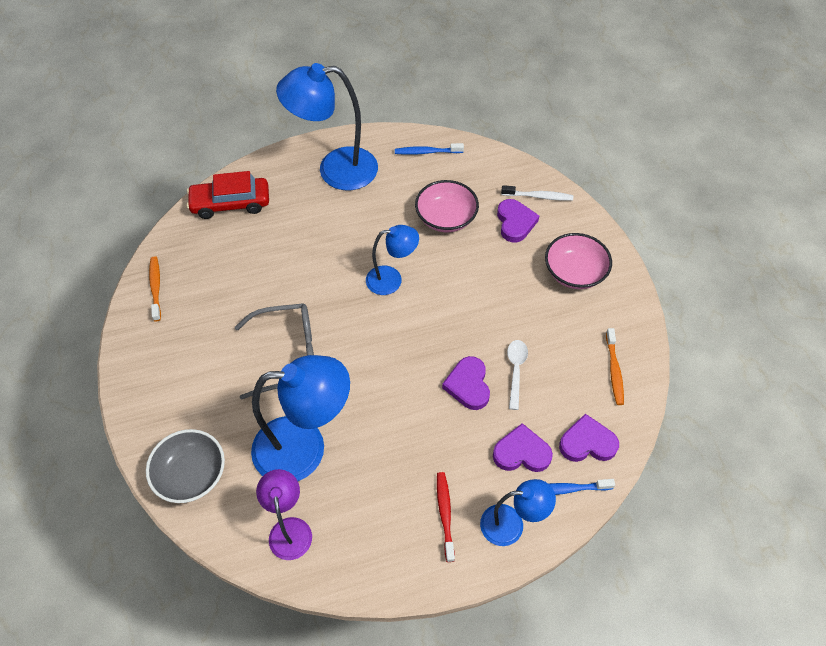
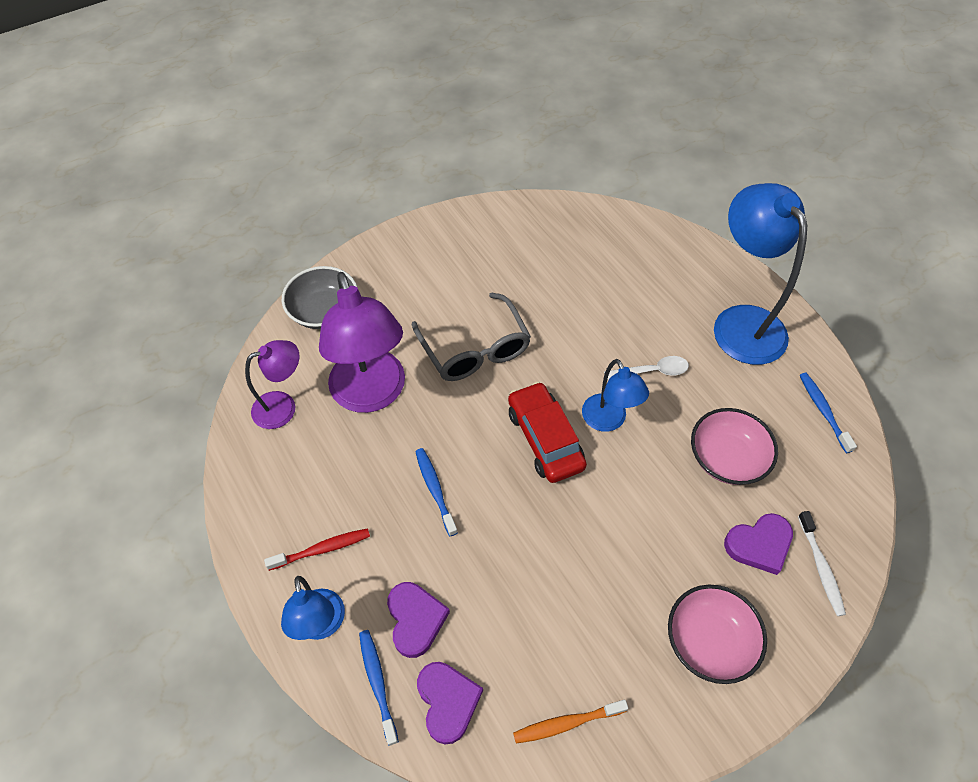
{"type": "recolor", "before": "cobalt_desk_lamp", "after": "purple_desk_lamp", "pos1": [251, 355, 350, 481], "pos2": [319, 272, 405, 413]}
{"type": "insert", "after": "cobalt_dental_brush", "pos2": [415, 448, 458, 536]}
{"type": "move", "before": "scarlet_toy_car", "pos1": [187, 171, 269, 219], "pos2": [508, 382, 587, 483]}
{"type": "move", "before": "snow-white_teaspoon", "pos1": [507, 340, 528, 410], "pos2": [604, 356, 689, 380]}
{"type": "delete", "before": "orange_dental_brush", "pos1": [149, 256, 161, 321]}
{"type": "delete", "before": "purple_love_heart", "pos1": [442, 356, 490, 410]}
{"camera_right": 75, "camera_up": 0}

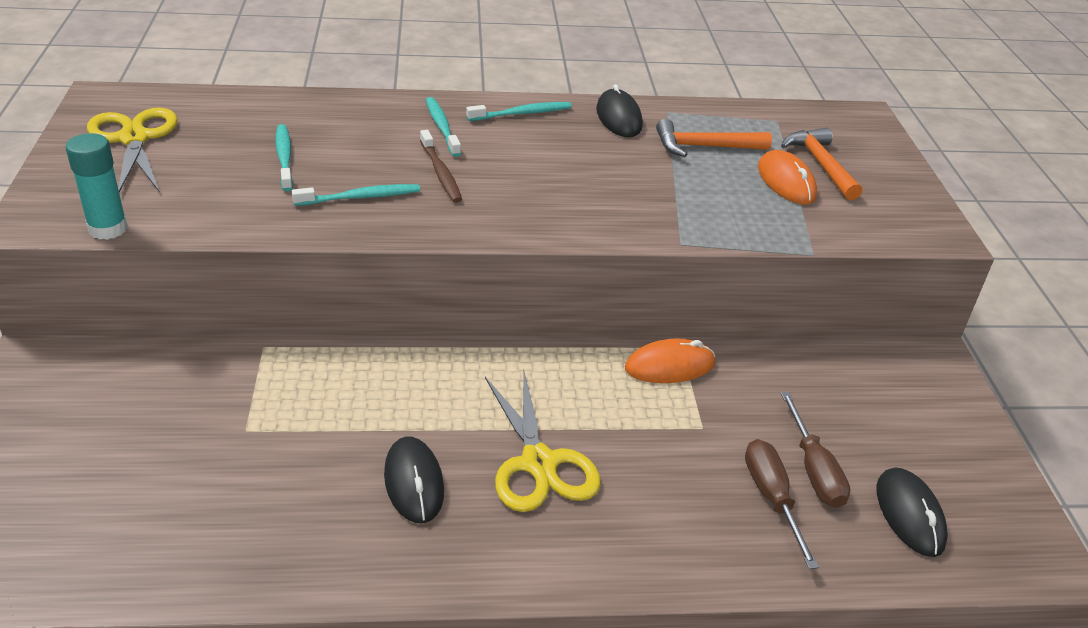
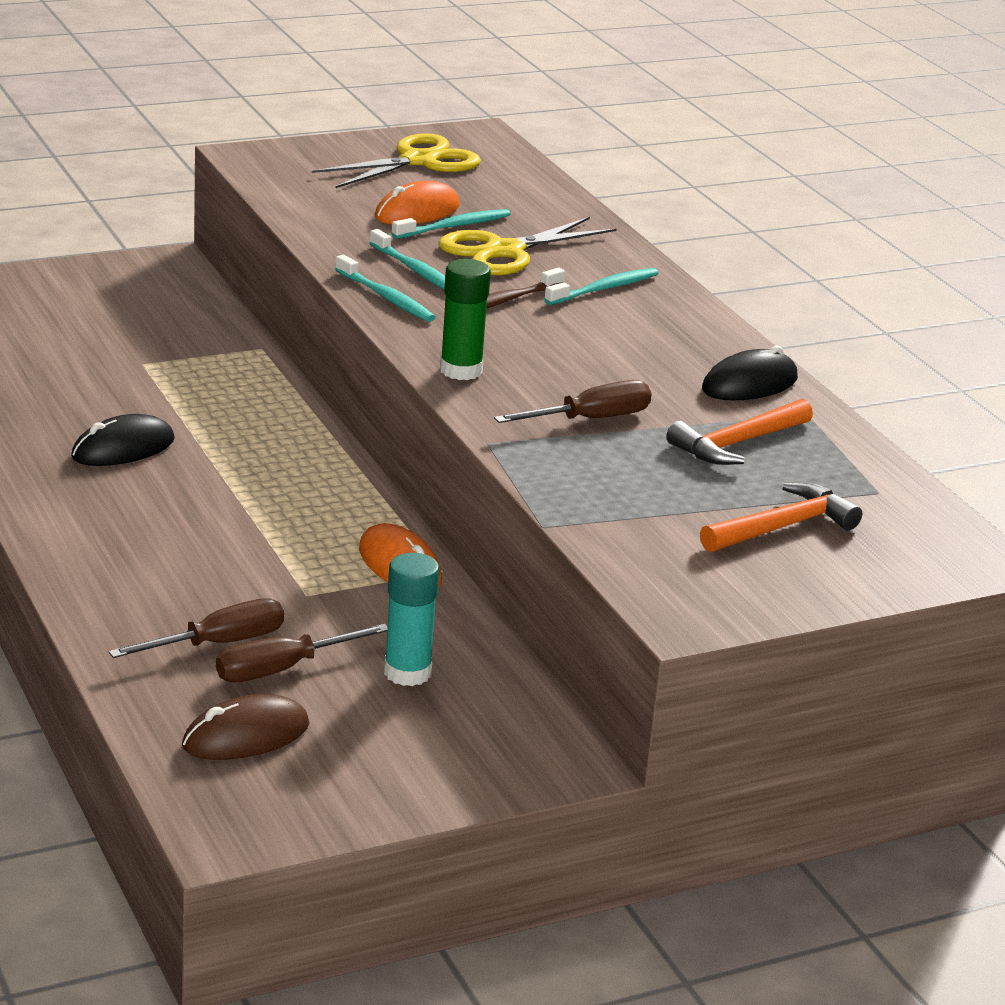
{"type": "recolor", "before": "jet-black_PC_mouse", "after": "brown_PC_mouse", "pos1": [876, 468, 948, 557], "pos2": [182, 694, 309, 760]}
{"type": "move", "before": "turquoise_dental_brush", "pos1": [466, 102, 572, 121], "pos2": [335, 255, 435, 322]}
{"type": "move", "before": "orange_PC_mouse", "pos1": [758, 150, 817, 205], "pos2": [375, 181, 460, 225]}
{"type": "move", "before": "turquoise_glue_stick", "pos1": [66, 133, 128, 240], "pos2": [384, 553, 440, 686]}
{"type": "move", "before": "bright_yellow_shears", "pos1": [485, 371, 601, 512], "pos2": [438, 217, 617, 275]}
{"type": "insert", "after": "green_glue_stick", "pos2": [440, 259, 491, 380]}
{"type": "insert", "after": "brown_flat_screwdriver", "pos2": [494, 380, 652, 423]}
{"type": "rotate", "before": "orange_carpenter's_hammer", "pos1": [656, 119, 772, 157], "pos2": [666, 399, 813, 465], "turn": -105}
{"camera_right": 70, "camera_up": -10}

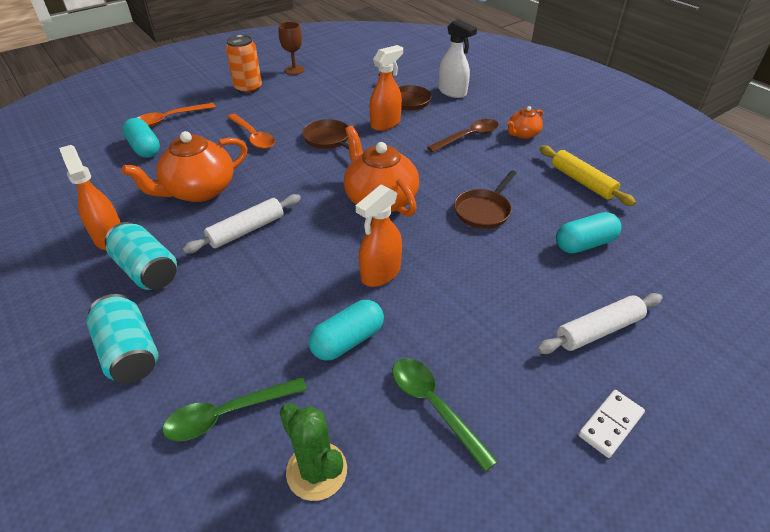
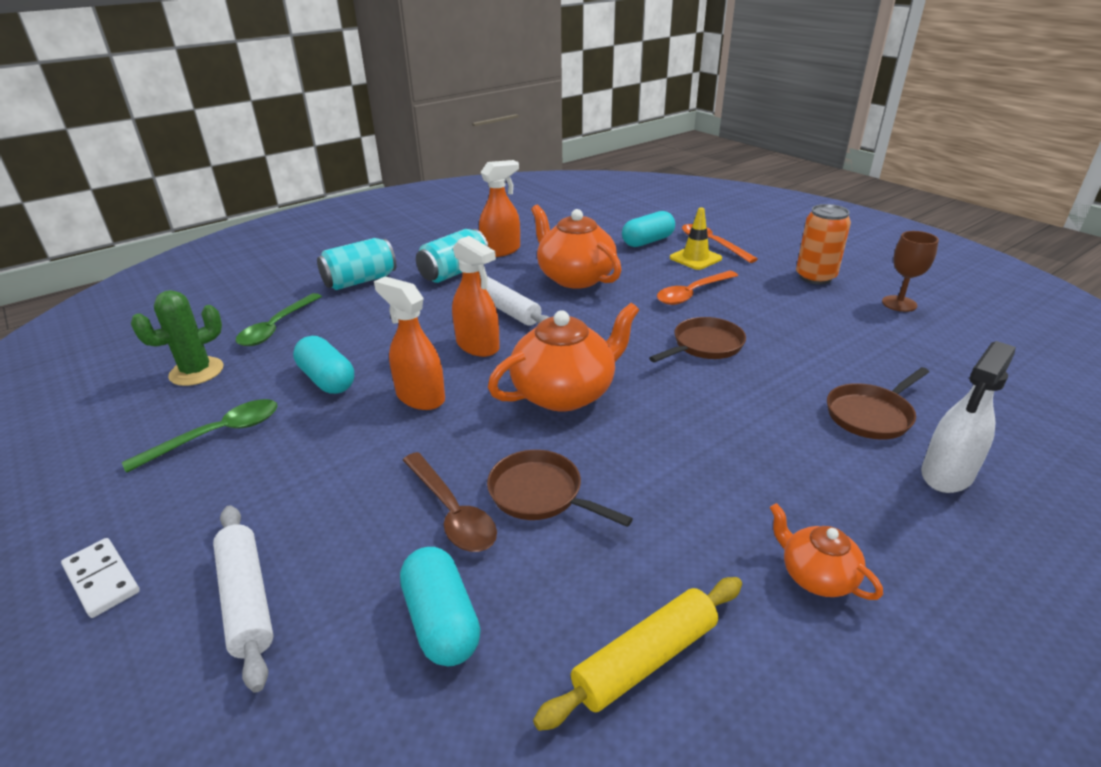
{"type": "rotate", "before": "green_teaspoon", "pos1": [162, 377, 307, 441], "pos2": [236, 293, 322, 346], "turn": -135}
{"type": "move", "before": "brown_teaspoon", "pos1": [427, 119, 499, 153], "pos2": [403, 452, 497, 552]}
{"type": "move", "before": "orange_sprayer", "pos1": [370, 45, 403, 131], "pos2": [452, 236, 500, 357]}
{"type": "insert", "after": "bright_yellow_road_cone", "pos2": [670, 207, 722, 270]}
{"camera_right": 90, "camera_up": -10}

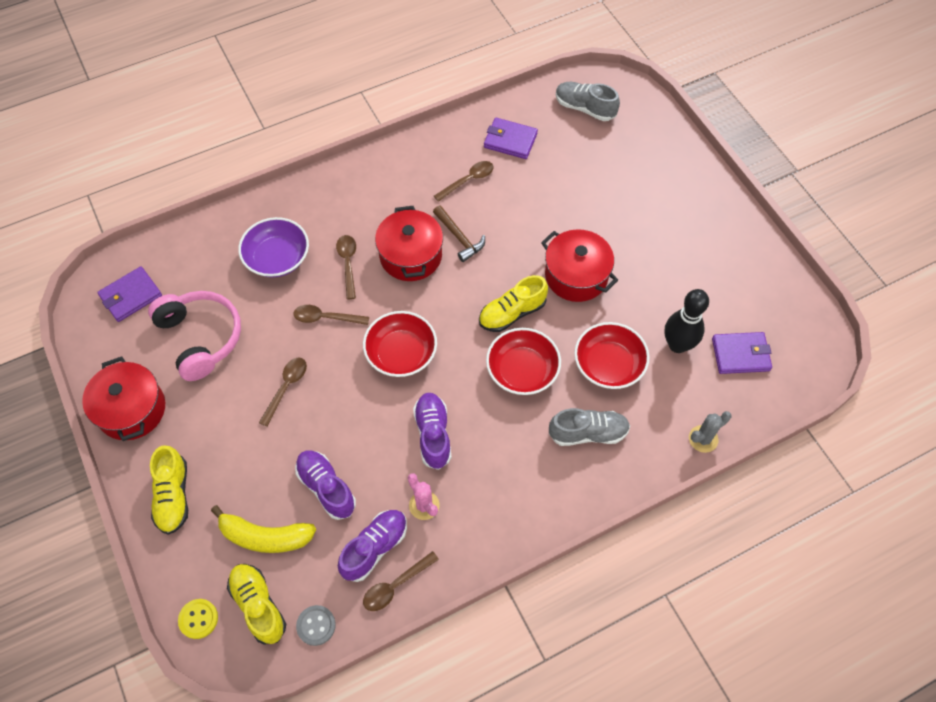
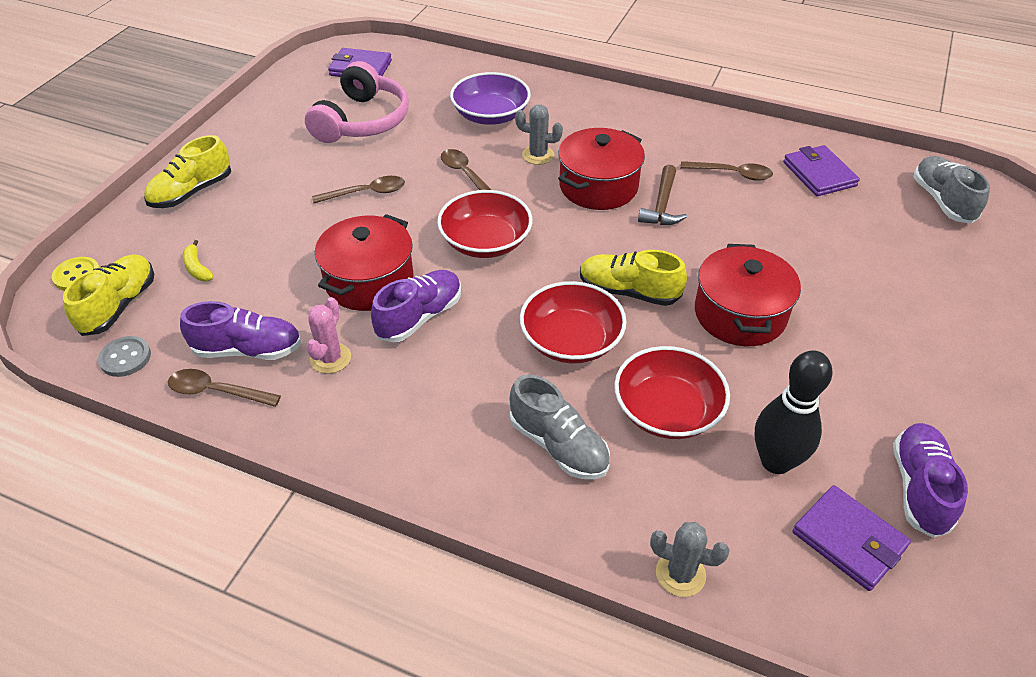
{"type": "resize", "before": "bright_yellow_toy_banana", "pos1": [211, 505, 316, 553], "pos2": [183, 240, 214, 281], "scale": 0.49}
{"type": "move", "before": "scarlet_cooking_pot", "pos1": [82, 356, 165, 441], "pos2": [315, 214, 414, 311]}
{"type": "replace", "before": "brown_teaspoon", "after": "grey_prickly_plant", "pos1": [336, 235, 356, 299], "pos2": [515, 104, 563, 165]}
{"type": "move", "before": "purple_lace-up_shoe", "pos1": [295, 451, 356, 520], "pos2": [893, 423, 968, 538]}
{"camera_right": 50, "camera_up": -15}

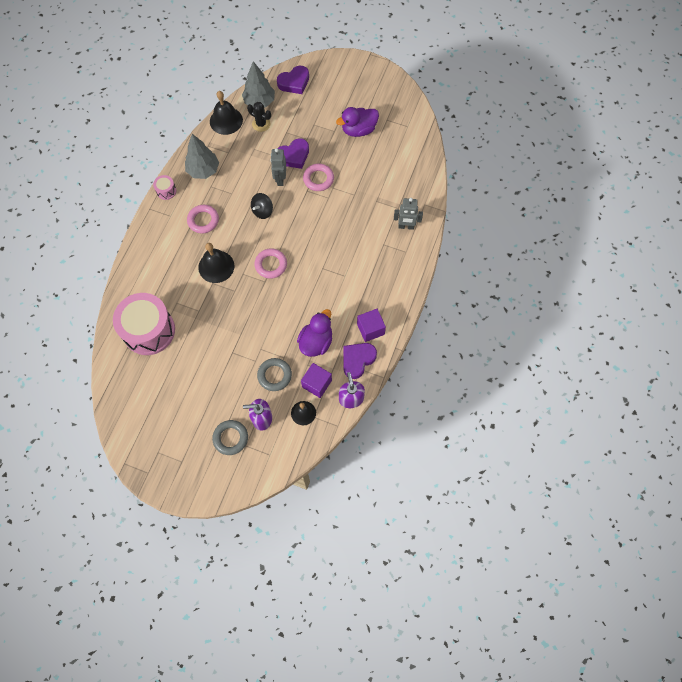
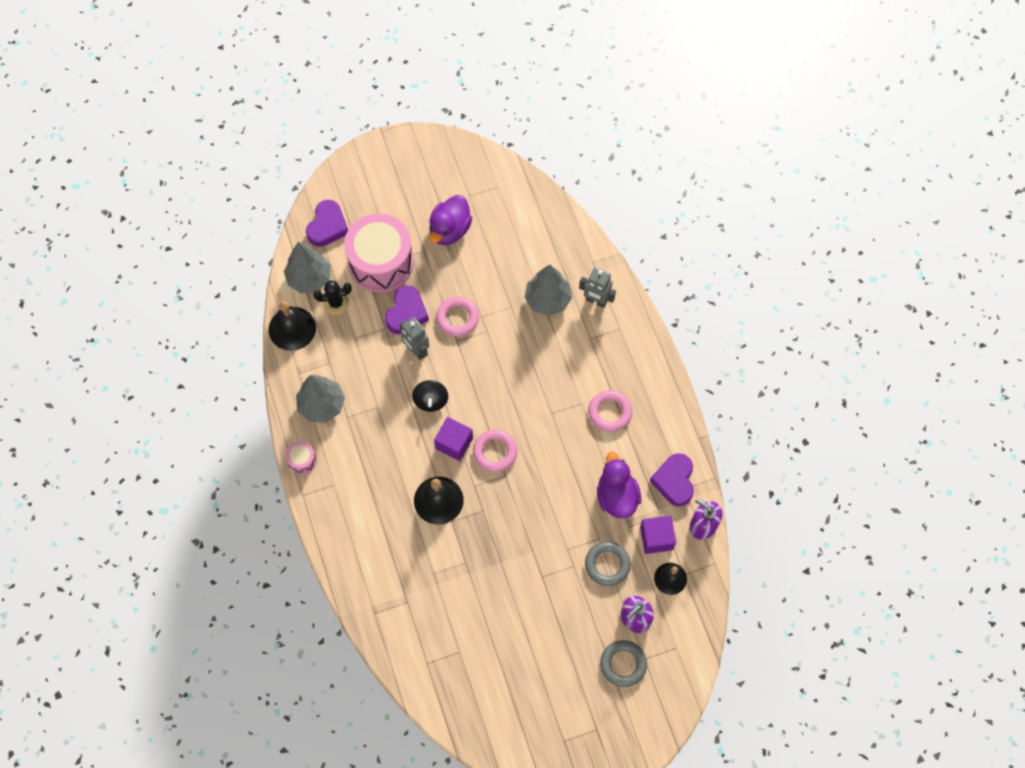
{"type": "move", "before": "pink_drum", "pos1": [113, 293, 175, 355], "pos2": [344, 213, 414, 292]}
{"type": "move", "before": "purple_block", "pos1": [357, 309, 386, 342], "pos2": [434, 417, 473, 461]}
{"type": "insert", "after": "grey_tree", "pos2": [524, 265, 572, 316]}
{"type": "rotate", "before": "grey_toy_robot", "pos1": [394, 198, 423, 230], "pos2": [579, 267, 616, 308], "turn": 60}
{"type": "move", "before": "pink_ring", "pos1": [187, 205, 219, 234], "pos2": [588, 390, 632, 432]}
{"camera_right": -40, "camera_up": 0}

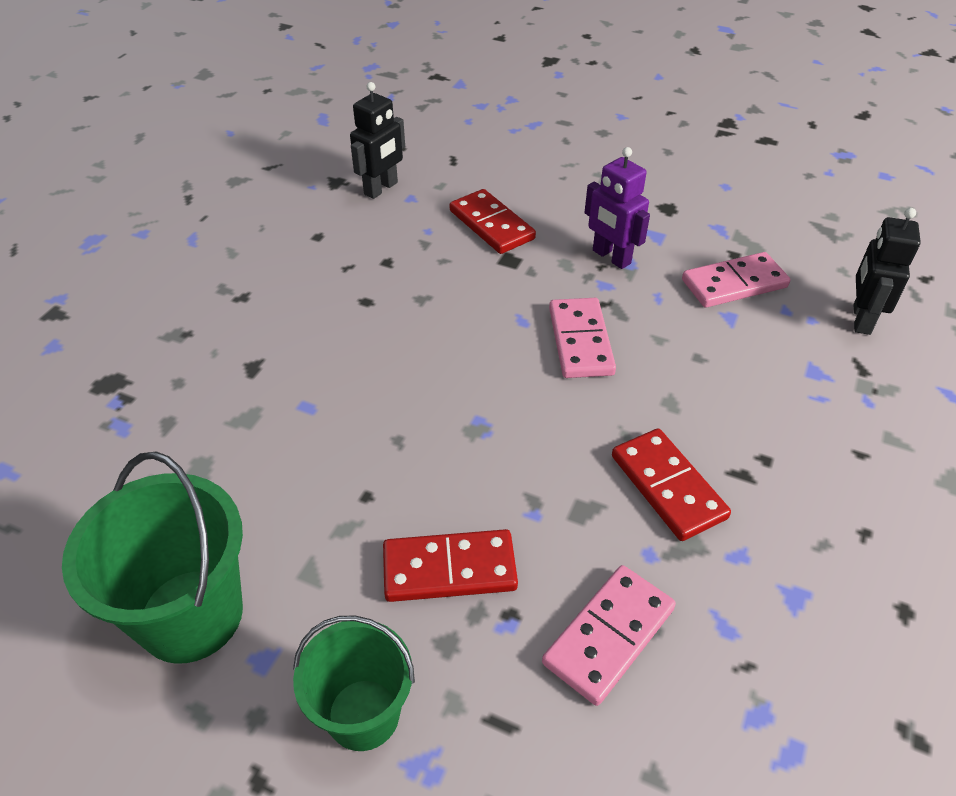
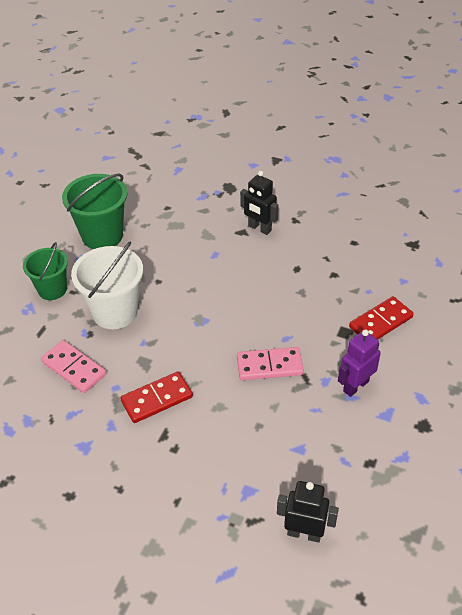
{"type": "replace", "before": "scarlet_domino_piece", "after": "snow-white_pail", "pos1": [383, 529, 518, 602], "pos2": [71, 242, 143, 329]}
{"type": "move", "before": "jet-black_toy_robot", "pos1": [350, 82, 405, 199], "pos2": [240, 171, 279, 235]}
{"type": "delete", "before": "pink_domino_piece", "pos1": [682, 252, 790, 308]}
{"camera_right": 90, "camera_up": 0}

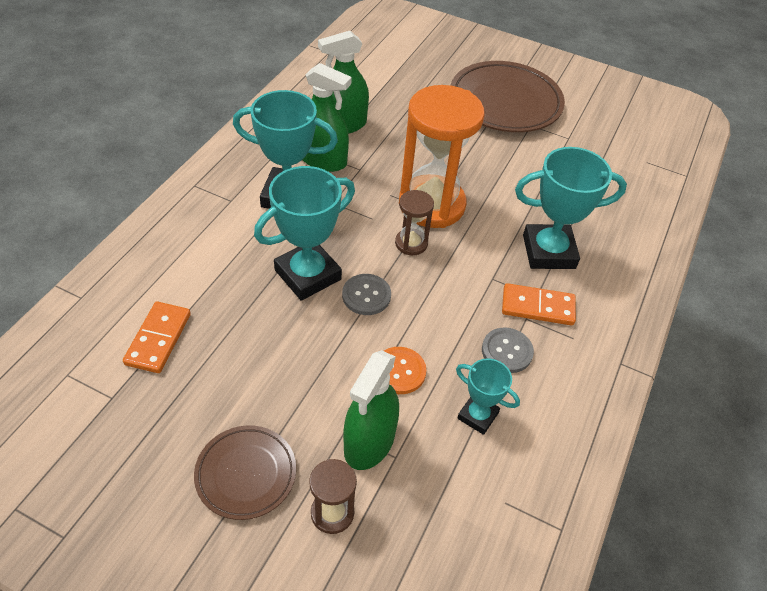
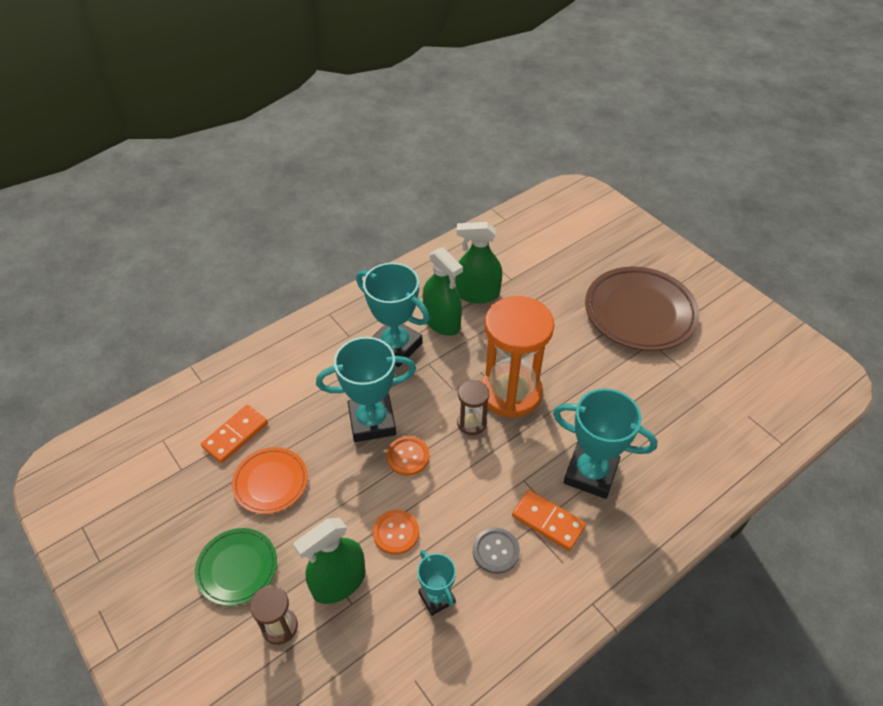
{"type": "recolor", "before": "brown_plate", "after": "green_plate", "pos1": [194, 425, 296, 520], "pos2": [195, 528, 277, 606]}
{"type": "insert", "after": "orange_plate", "pos2": [232, 447, 308, 514]}
{"type": "recolor", "before": "grey_sewing_button", "after": "orange_sewing_button", "pos1": [342, 274, 391, 315], "pos2": [386, 436, 429, 476]}
{"camera_right": 30, "camera_up": 0}

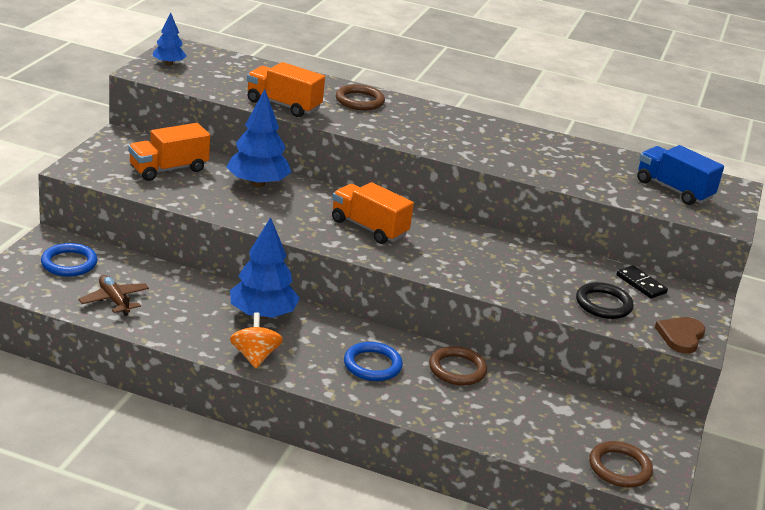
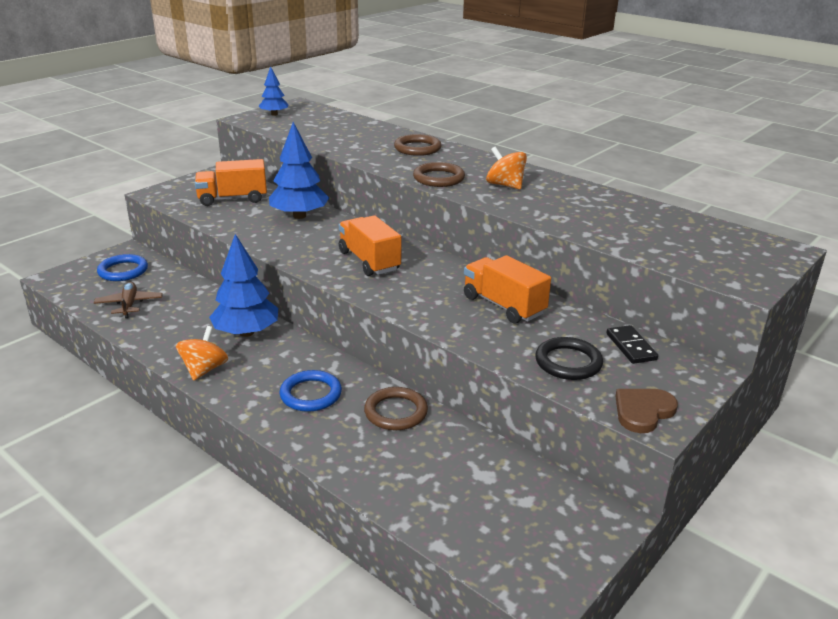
{"type": "move", "before": "brown_ring", "pos1": [589, 441, 653, 488], "pos2": [413, 162, 465, 187]}
{"type": "move", "before": "orange_truck", "pos1": [247, 62, 325, 117], "pos2": [464, 255, 551, 324]}
{"type": "insert", "after": "orange_spinning_top", "pos2": [486, 147, 527, 189]}
{"type": "delete", "before": "cobalt_truck", "pos1": [637, 145, 724, 205]}
{"camera_right": 25, "camera_up": 0}

